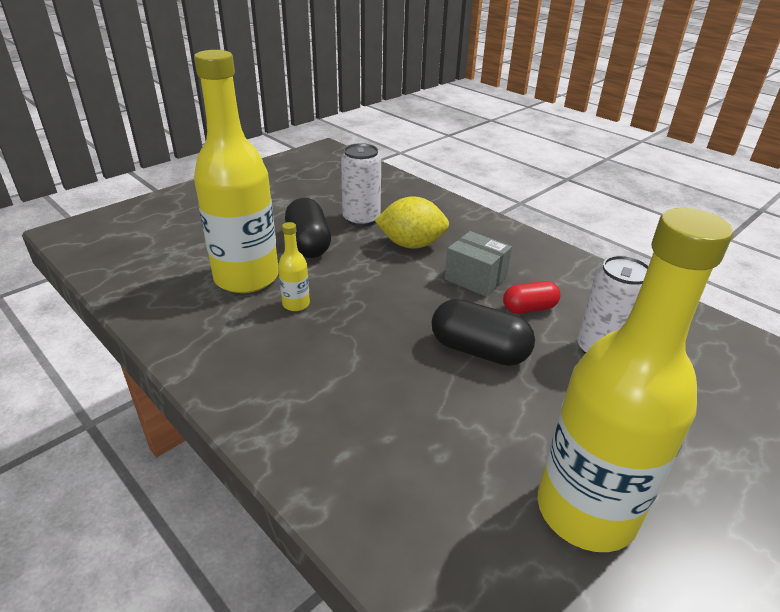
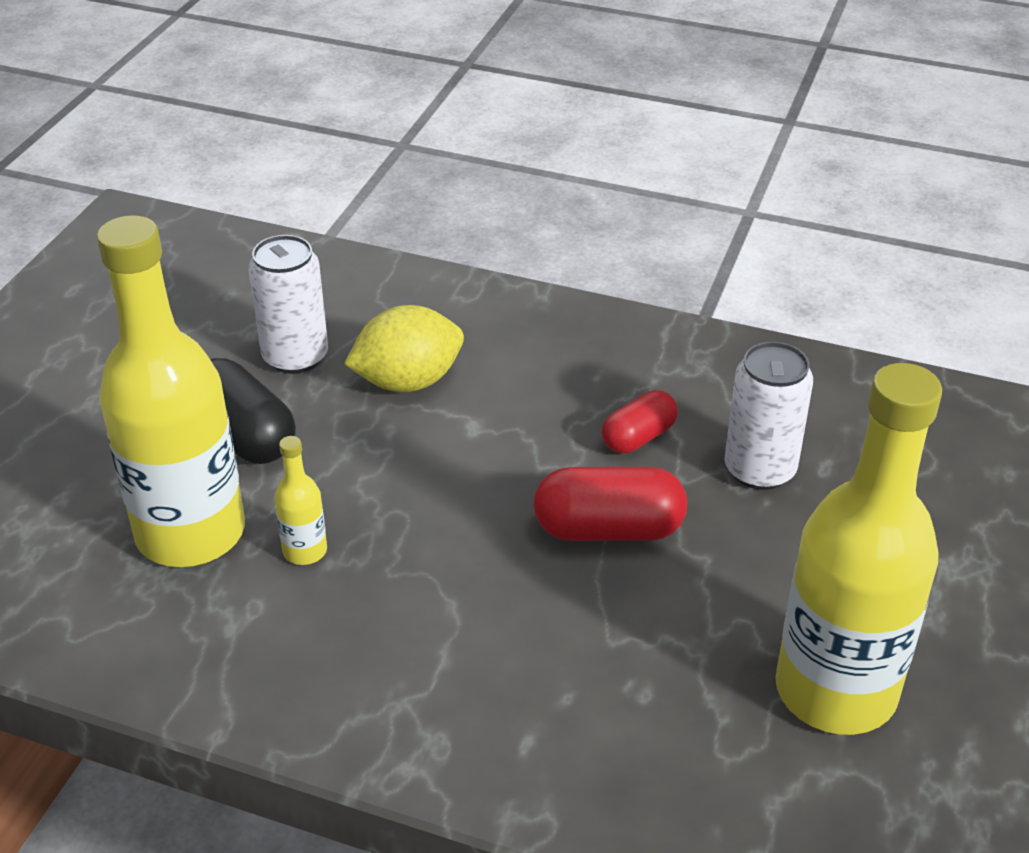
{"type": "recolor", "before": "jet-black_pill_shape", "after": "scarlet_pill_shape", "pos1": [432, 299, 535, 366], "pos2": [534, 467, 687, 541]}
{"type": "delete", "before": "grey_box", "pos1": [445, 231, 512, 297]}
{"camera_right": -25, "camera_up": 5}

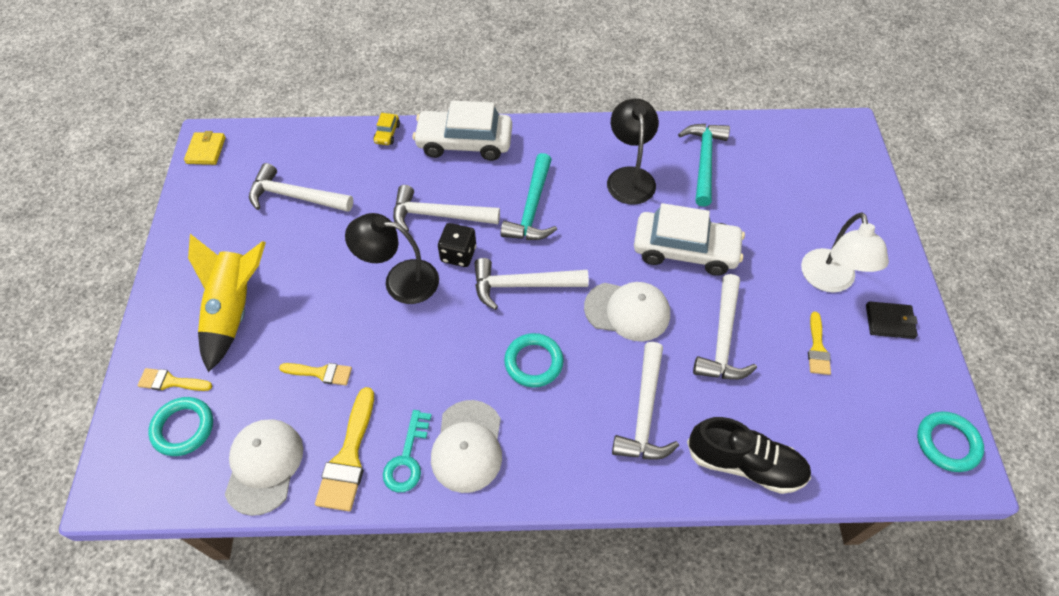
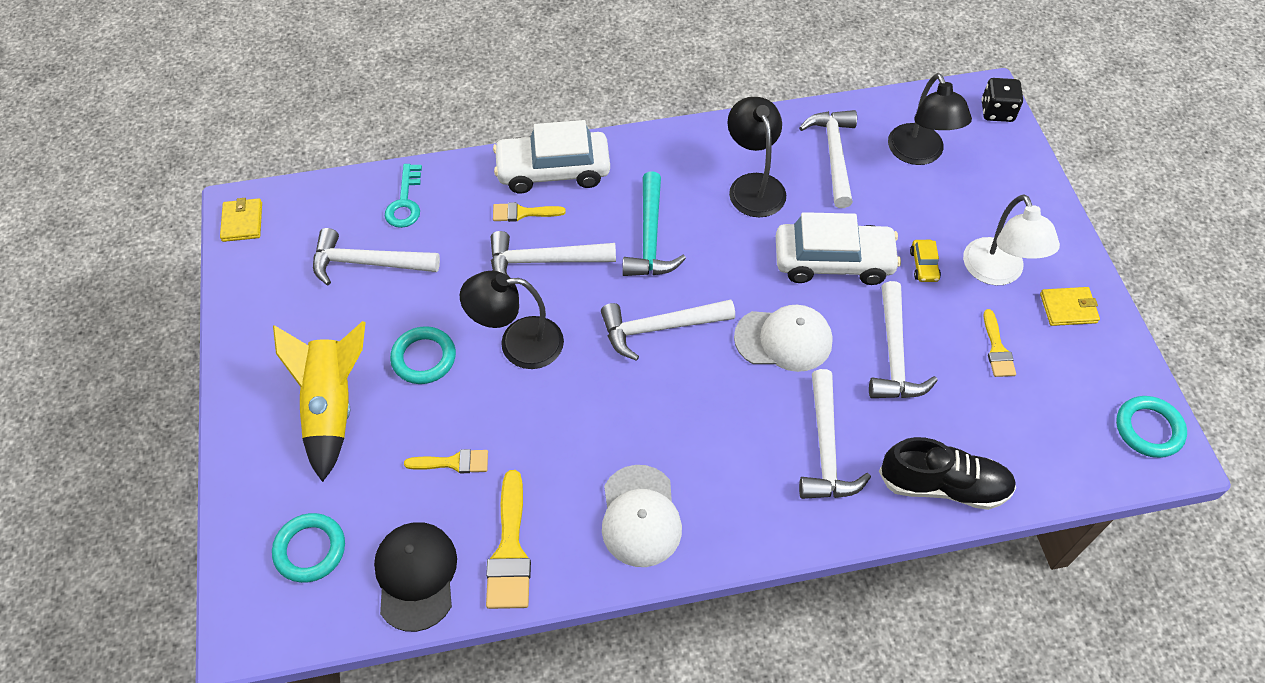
{"type": "recolor", "before": "snow-white_peaked_cap", "after": "jet-black_peaked_cap", "pos1": [225, 419, 303, 516], "pos2": [374, 522, 457, 632]}
{"type": "move", "before": "turquoise_door_key", "pos1": [383, 410, 432, 492], "pos2": [385, 164, 422, 228]}
{"type": "move", "before": "turquoise_ring", "pos1": [504, 333, 564, 387], "pos2": [390, 326, 456, 384]}
{"type": "move", "before": "bright_yellow_paintbrush", "pos1": [138, 368, 212, 391], "pos2": [493, 202, 566, 222]}
{"type": "recolor", "before": "turquoise_carpenter's_hammer", "after": "snow-white_carpenter's_hammer", "pos1": [678, 124, 730, 207], "pos2": [799, 110, 857, 208]}
{"type": "insert", "after": "jet-black_desk_lamp", "pos2": [888, 73, 972, 165]}
{"type": "move", "before": "bright_yellow_toy_car", "pos1": [373, 113, 400, 145], "pos2": [910, 240, 941, 282]}
{"type": "move", "before": "jet-black_dice", "pos1": [438, 223, 476, 267], "pos2": [982, 78, 1023, 122]}
{"type": "recolor", "before": "jet-black_card_wallet", "after": "bright_yellow_card_wallet", "pos1": [866, 301, 918, 339], "pos2": [1040, 287, 1100, 326]}
{"camera_right": -10, "camera_up": 0}

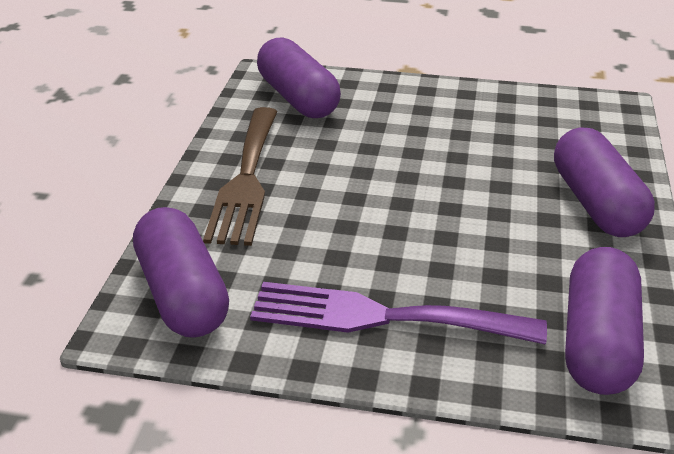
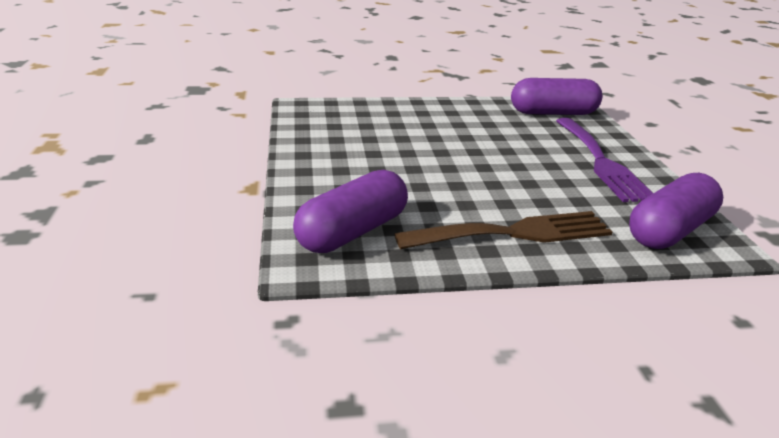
{"type": "delete", "before": "purple_pill_shape", "pos1": [554, 127, 655, 237]}
{"camera_right": -110, "camera_up": -5}

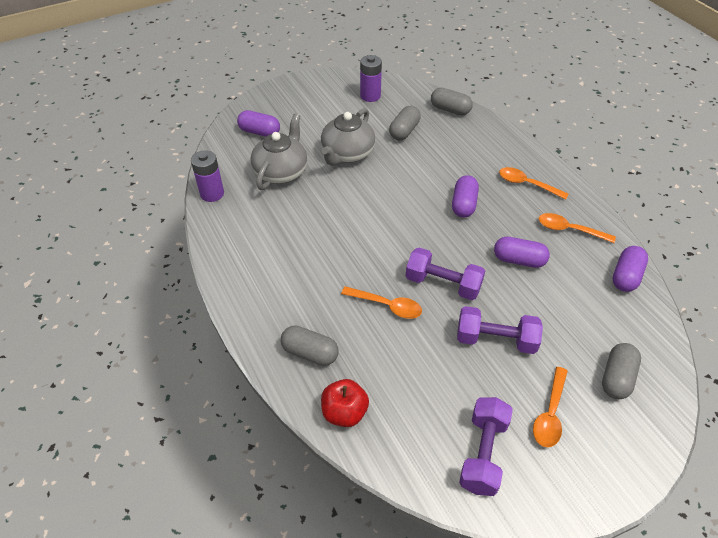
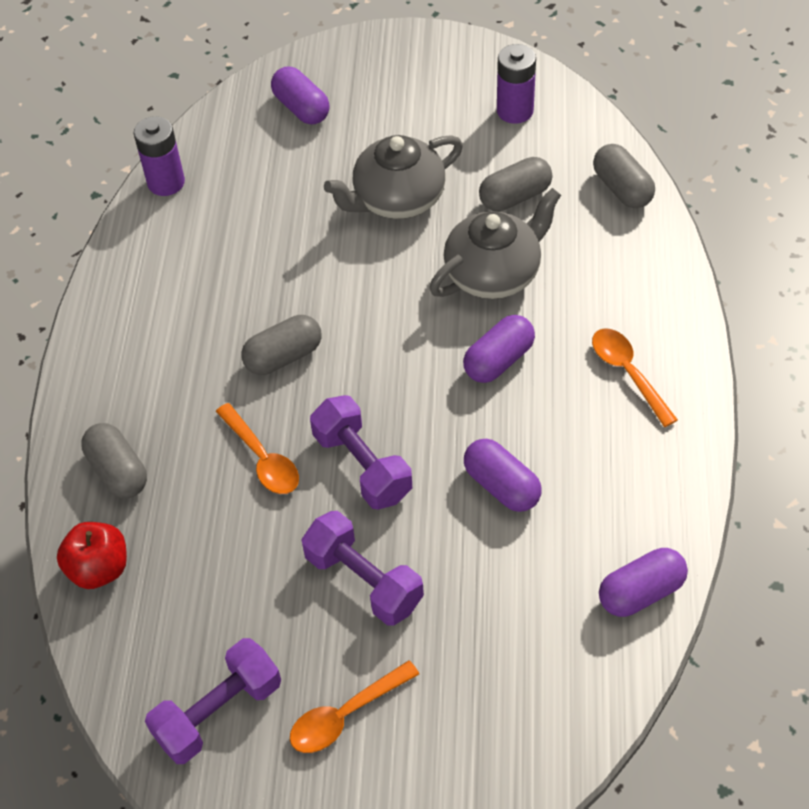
{"type": "move", "before": "grey_pill_shape", "pos1": [602, 343, 641, 399], "pos2": [241, 315, 322, 375]}
{"type": "move", "before": "grey_china_teapot", "pos1": [250, 114, 307, 190], "pos2": [429, 188, 561, 299]}
{"type": "delete", "before": "orange_teaspoon", "pos1": [539, 213, 616, 243]}
{"camera_right": 35, "camera_up": 5}

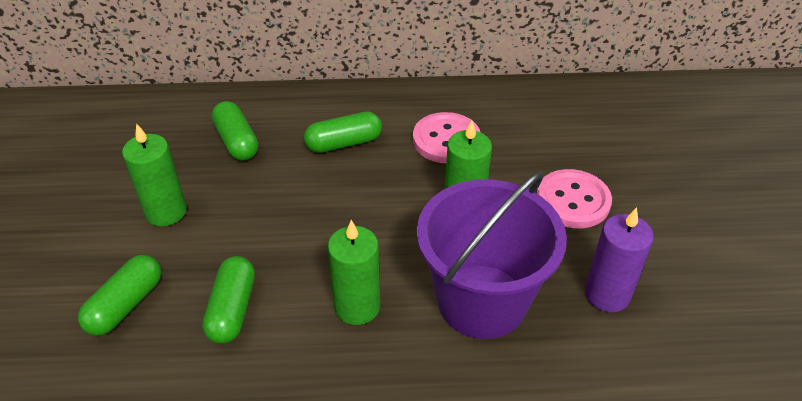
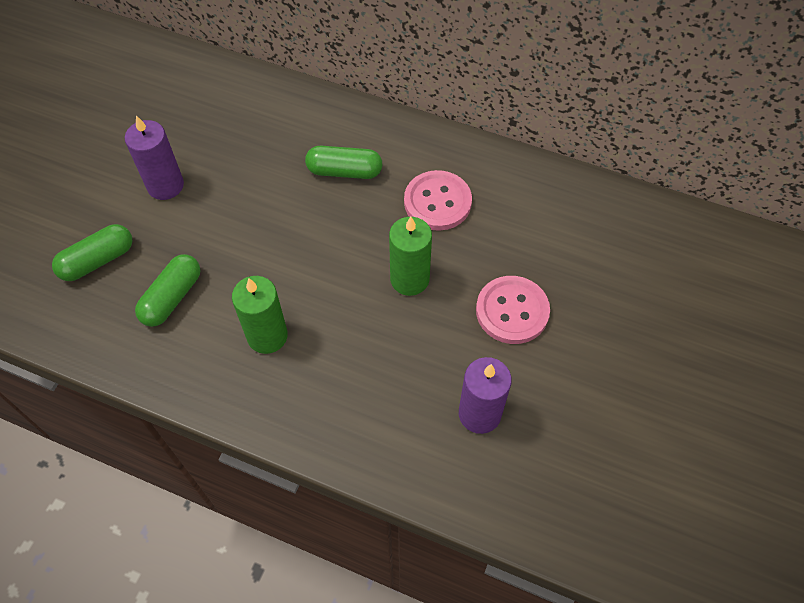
{"type": "recolor", "before": "green_pillar_candle", "after": "purple_pillar_candle", "pos1": [122, 123, 187, 226], "pos2": [125, 116, 184, 200]}
{"type": "delete", "before": "green_pill_shape", "pos1": [212, 101, 258, 161]}
{"type": "delete", "before": "purple_pail", "pos1": [417, 171, 567, 339]}
{"camera_right": 25, "camera_up": 15}

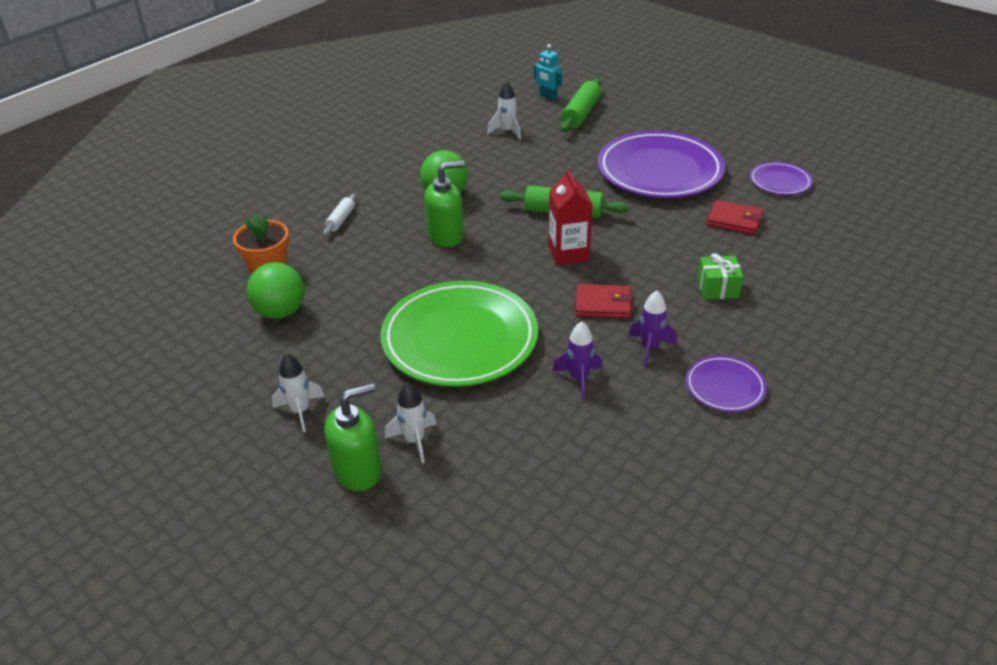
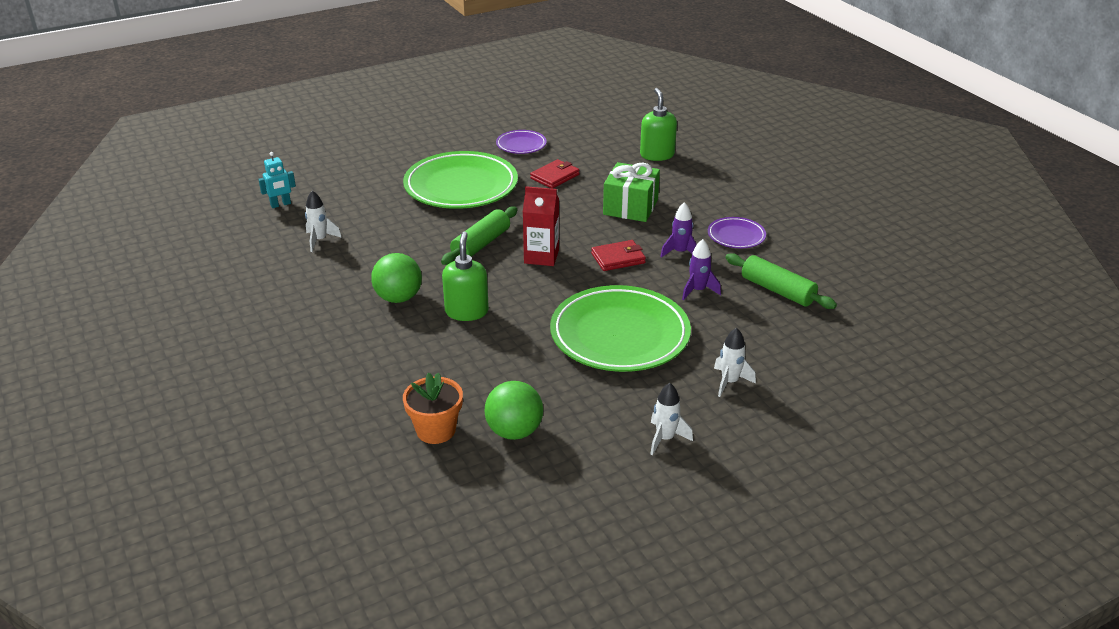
{"type": "recolor", "before": "purple_plate", "after": "green_plate", "pos1": [598, 131, 725, 198], "pos2": [403, 151, 518, 209]}
{"type": "rotate", "before": "scarlet_card_wallet", "pos1": [575, 284, 633, 318], "pos2": [591, 240, 646, 271], "turn": 45}
{"type": "resize", "before": "green_wrapped_gift", "pos1": [697, 253, 744, 299], "pos2": [603, 162, 660, 222], "scale": 1.65}
{"type": "move", "before": "green_soap_dispenser", "pos1": [325, 383, 382, 491], "pos2": [640, 88, 677, 161]}
{"type": "move", "before": "green_pastry_roller", "pos1": [560, 78, 601, 132], "pos2": [725, 253, 837, 309]}
{"type": "delete", "before": "snow-white_pastry_roller", "pos1": [323, 194, 356, 236]}
{"camera_right": -70, "camera_up": -5}

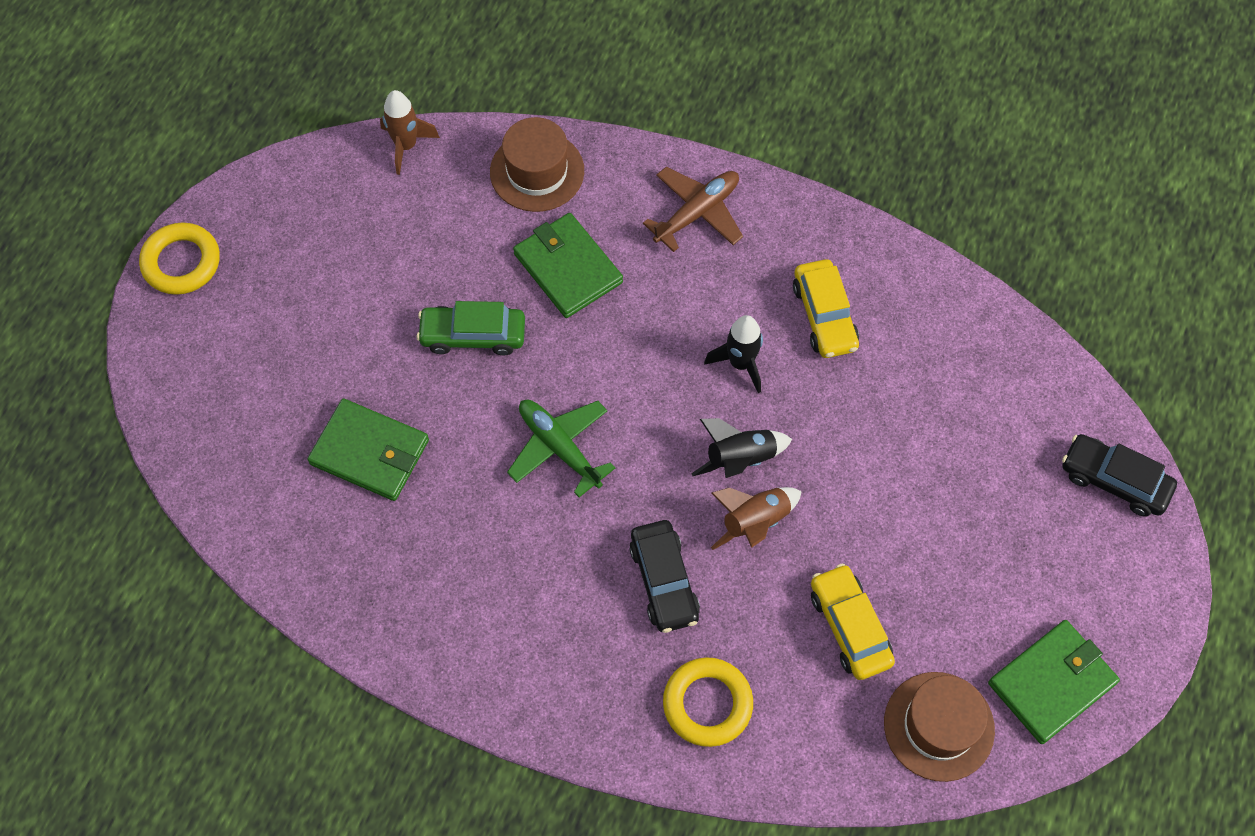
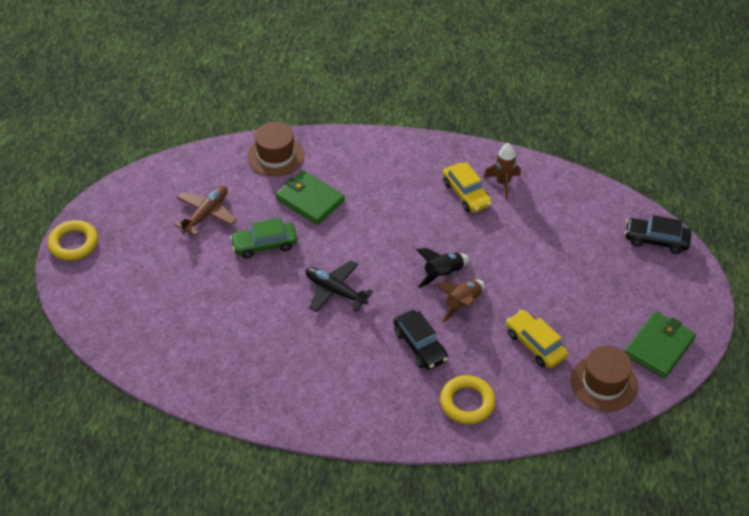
{"type": "move", "before": "brown_plane", "pos1": [643, 167, 743, 252], "pos2": [174, 186, 237, 236]}
{"type": "recolor", "before": "green_plane", "after": "jet-black_plane", "pos1": [507, 400, 615, 497], "pos2": [305, 260, 373, 312]}
{"type": "move", "before": "brown_spaceship", "pos1": [380, 90, 440, 175], "pos2": [484, 143, 521, 199]}
{"type": "delete", "before": "green_card_wallet", "pos1": [308, 398, 429, 501]}
{"type": "delete", "before": "jet-black_spaceship", "pos1": [704, 315, 763, 393]}
{"camera_right": -15, "camera_up": -15}

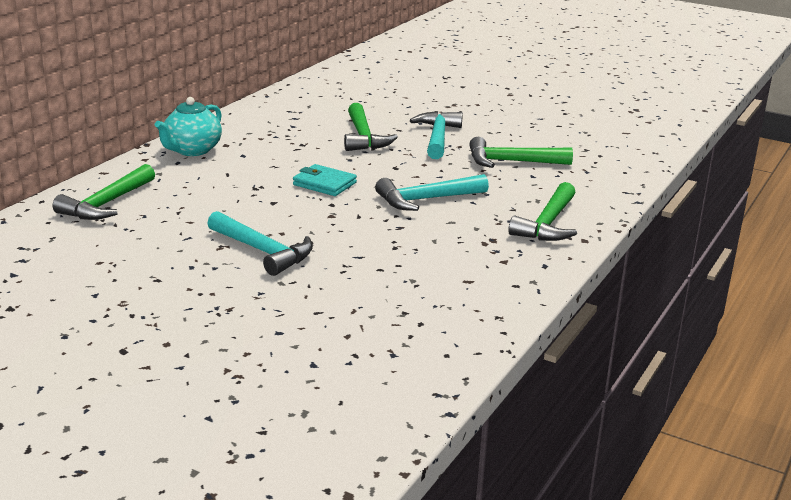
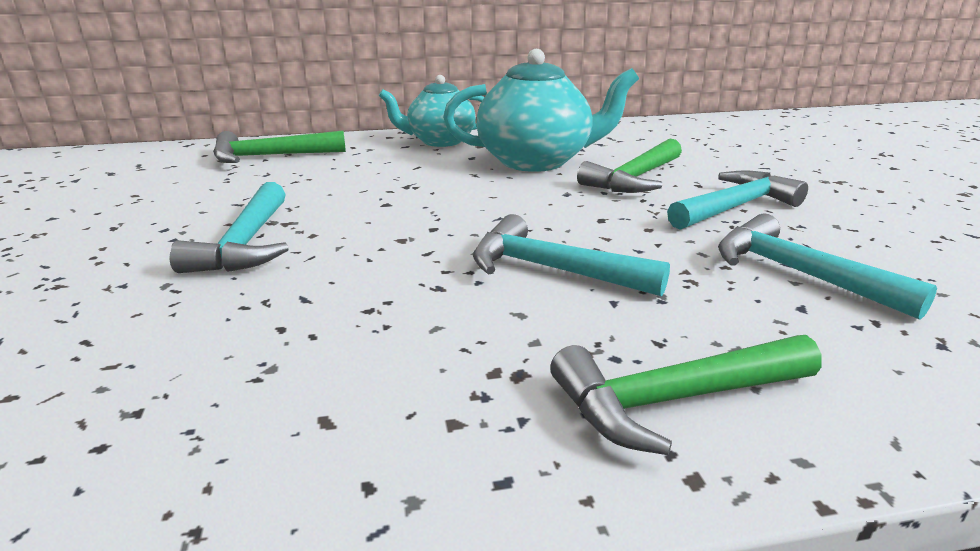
{"type": "insert", "after": "turquoise_china_teapot", "pos2": [443, 49, 639, 172]}
{"type": "recolor", "before": "green_carpenter's_hammer", "after": "turquoise_carpenter's_hammer", "pos1": [469, 137, 573, 168], "pos2": [718, 213, 937, 320]}
{"type": "delete", "before": "turquoise_card_wallet", "pos1": [293, 164, 357, 196]}
{"camera_right": 50, "camera_up": 0}

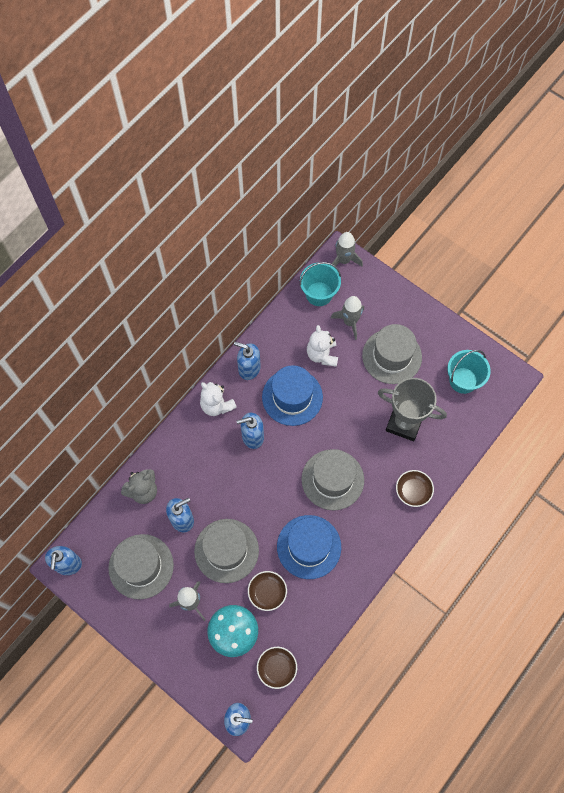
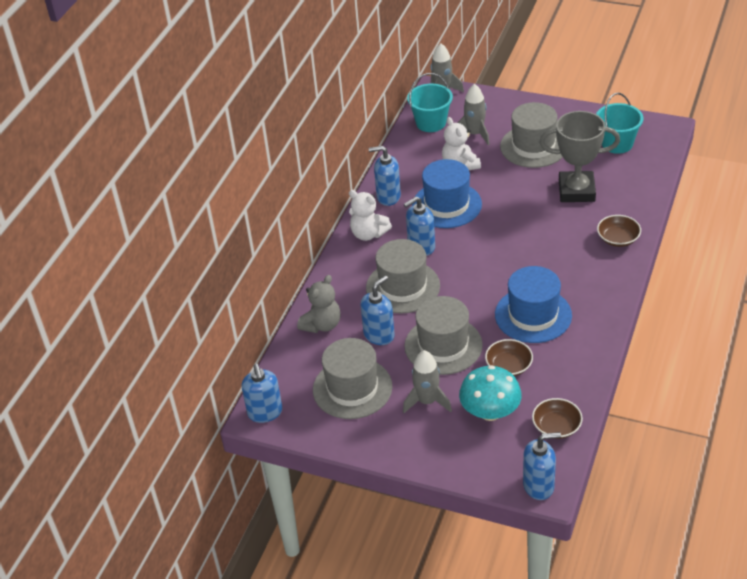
{"type": "move", "before": "grey_top_hat", "pos1": [301, 449, 364, 510], "pos2": [366, 239, 440, 314]}
{"camera_right": -15, "camera_up": -25}

